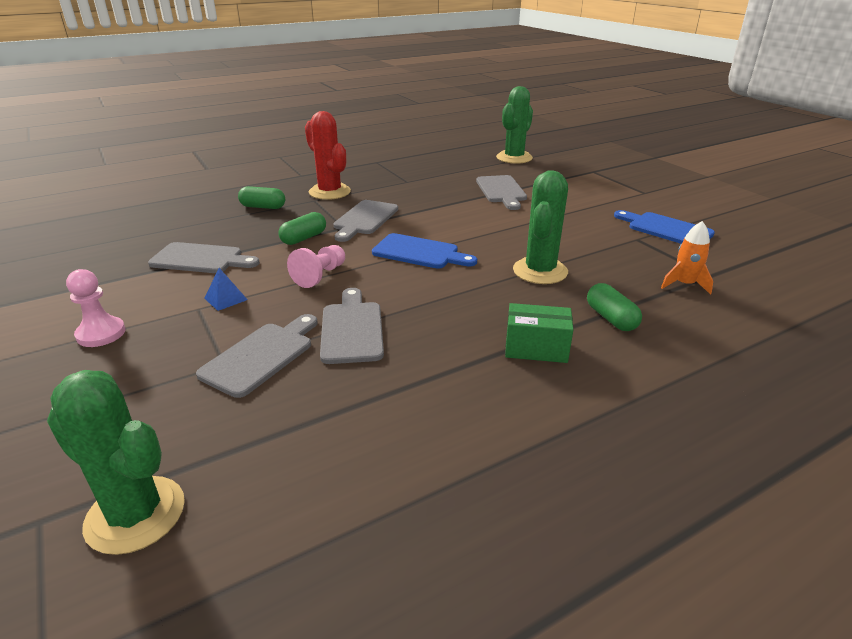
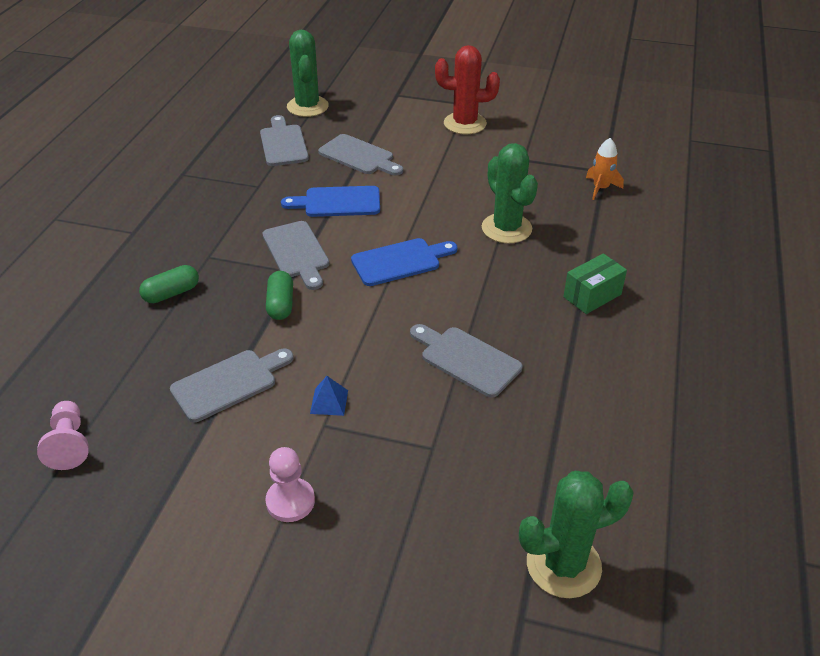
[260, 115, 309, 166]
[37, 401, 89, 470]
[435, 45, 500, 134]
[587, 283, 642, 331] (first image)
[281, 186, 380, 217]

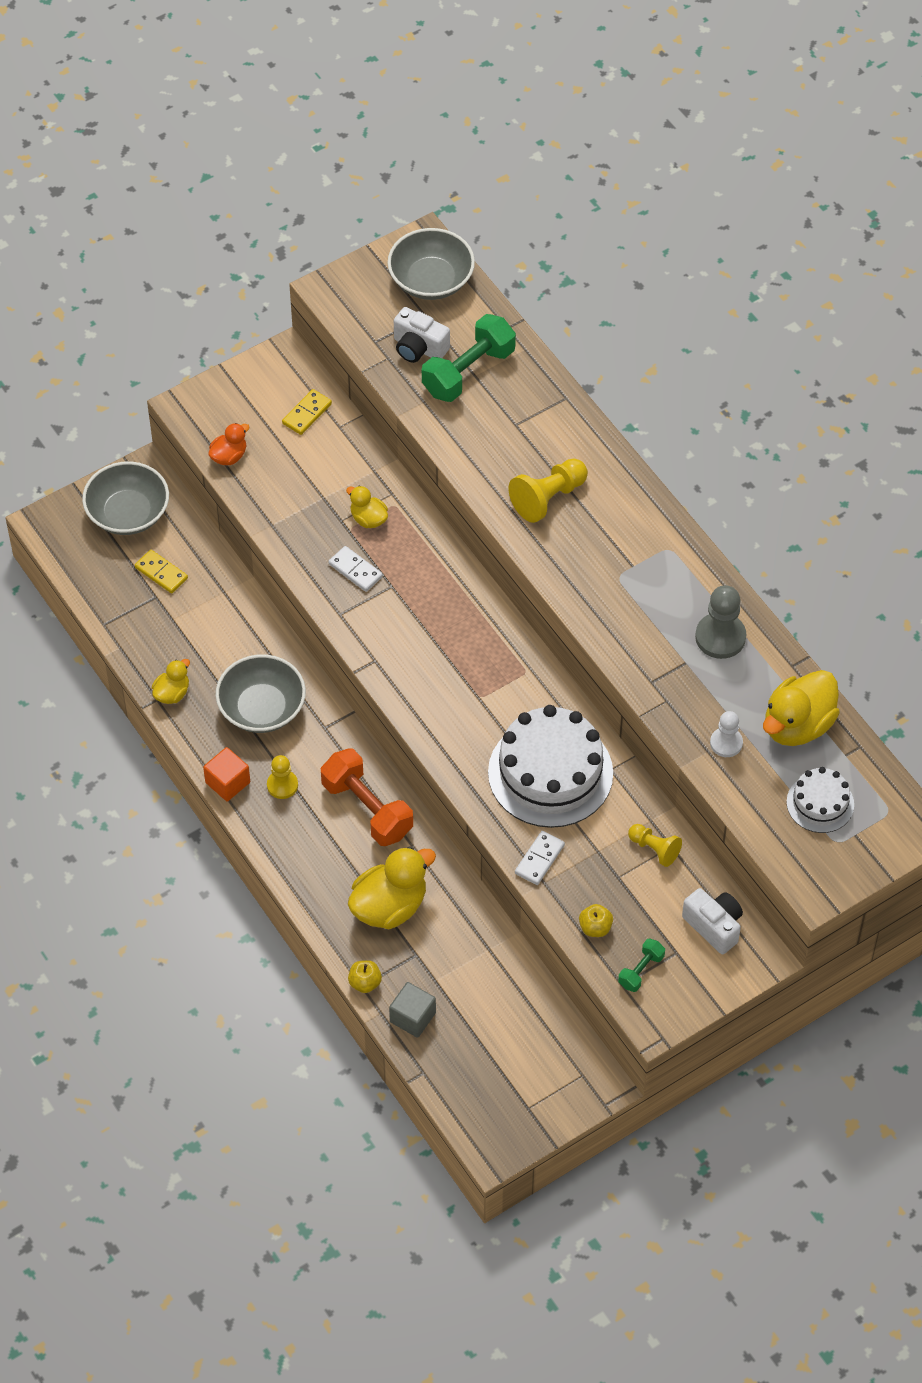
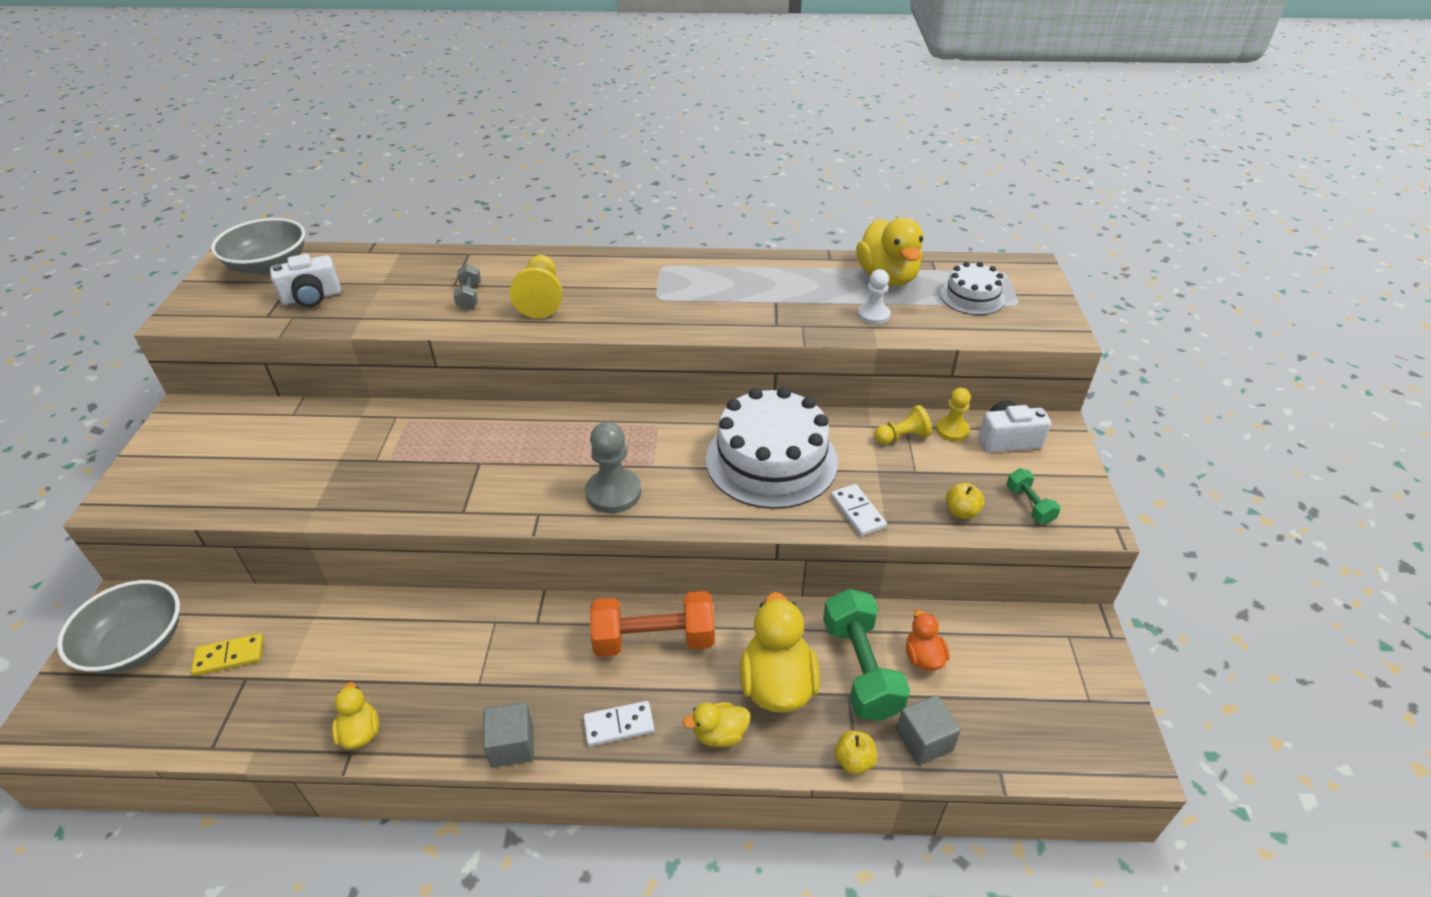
[483, 702, 534, 768]
[906, 610, 950, 671]
[216, 654, 306, 733] (first image)
[936, 388, 971, 441]
[282, 389, 332, 435] (first image)
[583, 701, 654, 746]
[683, 702, 750, 747]
[823, 589, 910, 721]
[585, 422, 641, 513]
[453, 264, 481, 310]

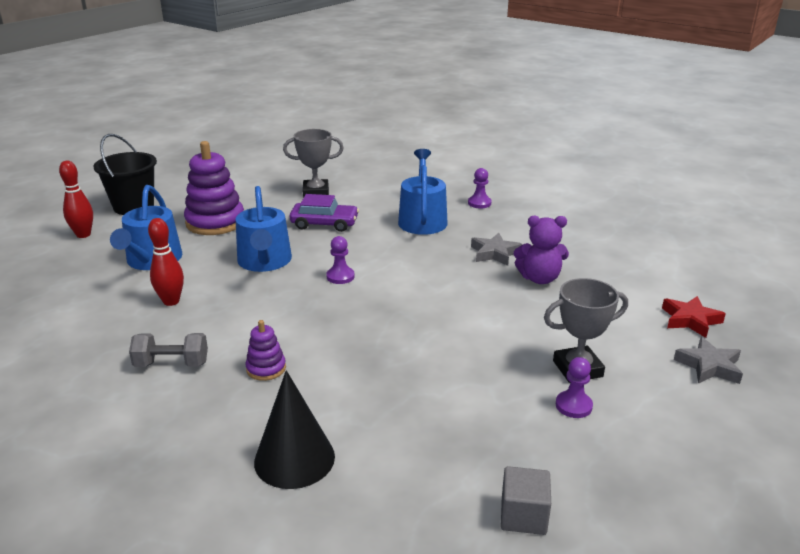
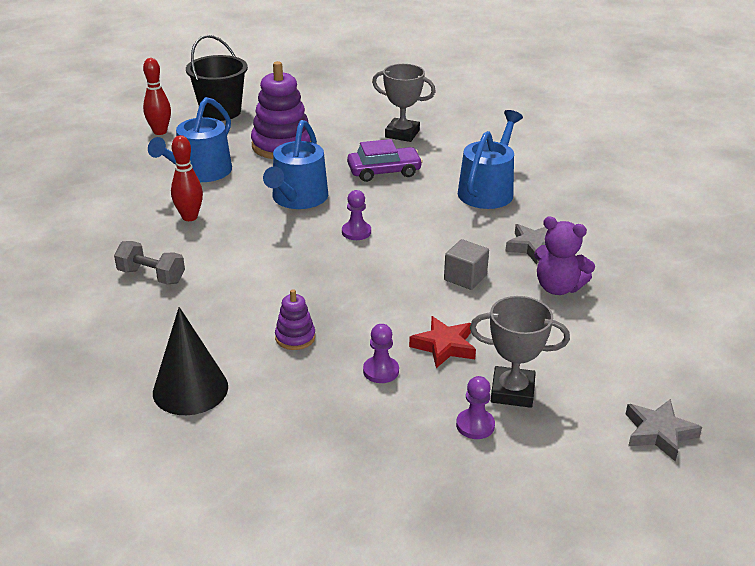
[275, 289, 315, 350]
[347, 139, 423, 182]
[363, 324, 399, 383]
[444, 239, 489, 290]
[409, 316, 476, 368]

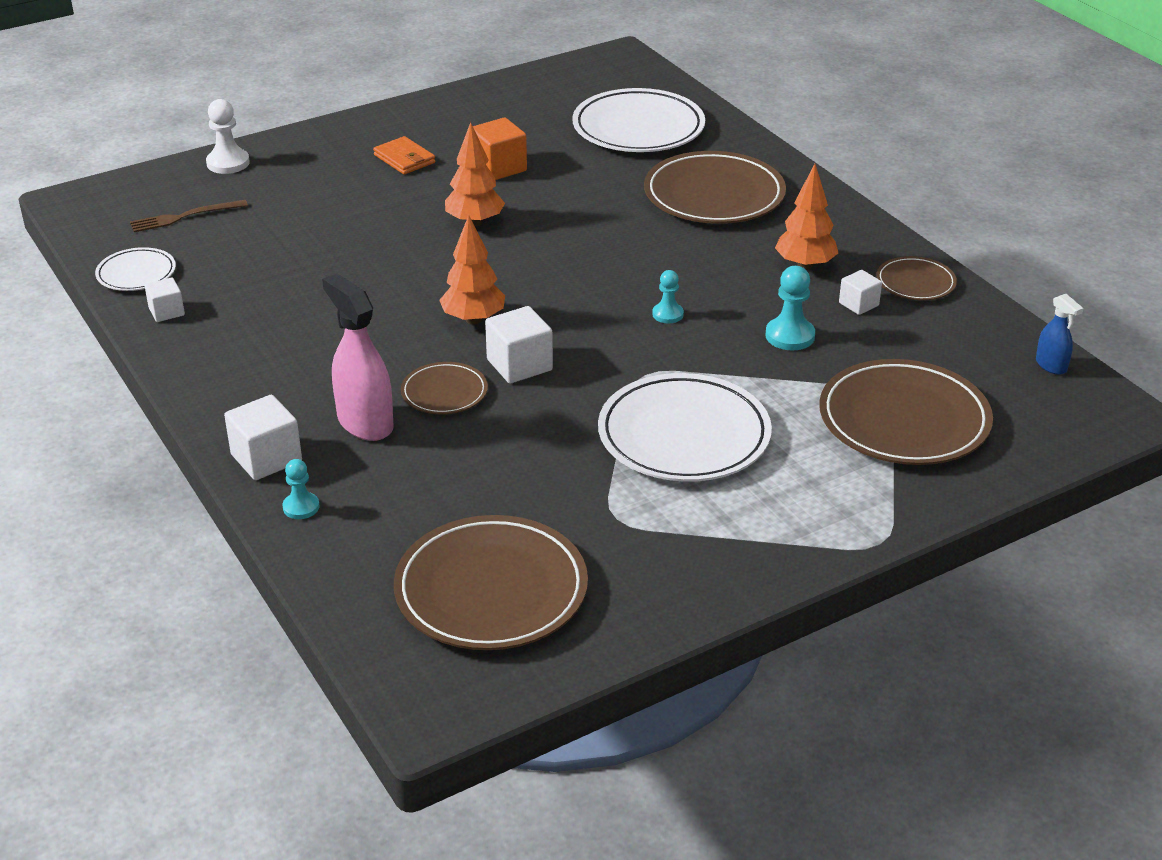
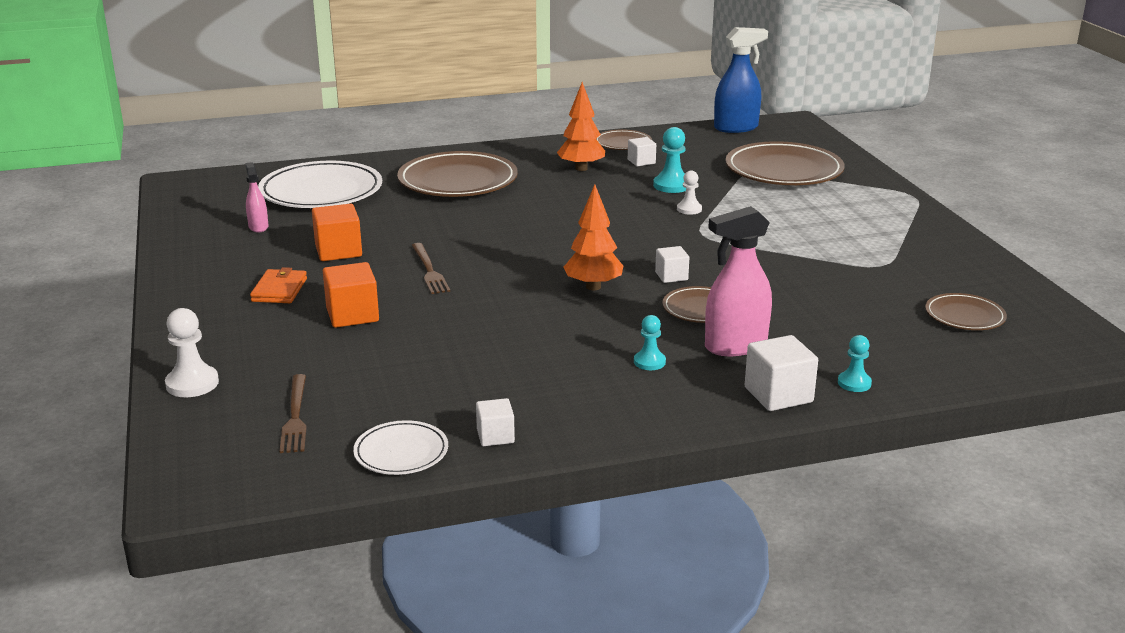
[250, 267, 307, 303]
[925, 293, 1007, 330]
[411, 243, 450, 294]
[655, 246, 689, 283]
[598, 373, 772, 482] (first image)
[634, 315, 666, 370]
[714, 27, 768, 133]
[245, 162, 269, 232]
[323, 262, 379, 328]
[677, 171, 702, 215]

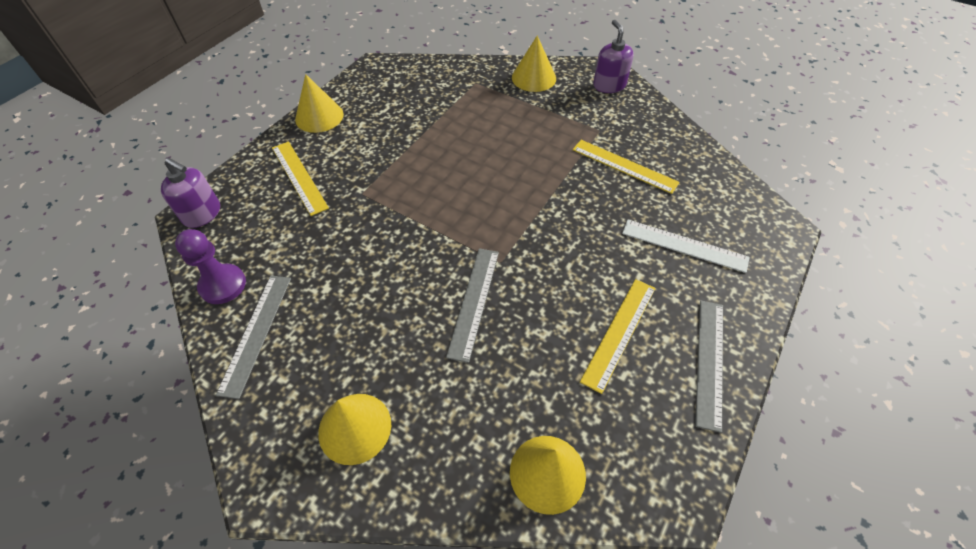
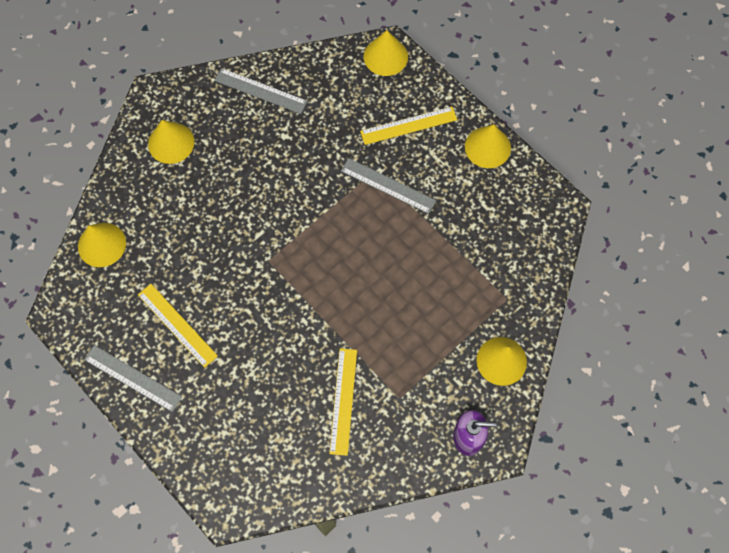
[364, 30, 408, 76]
[175, 229, 246, 304] (first image)
[341, 158, 436, 214]
[329, 348, 357, 456]
[622, 220, 750, 273] (first image)

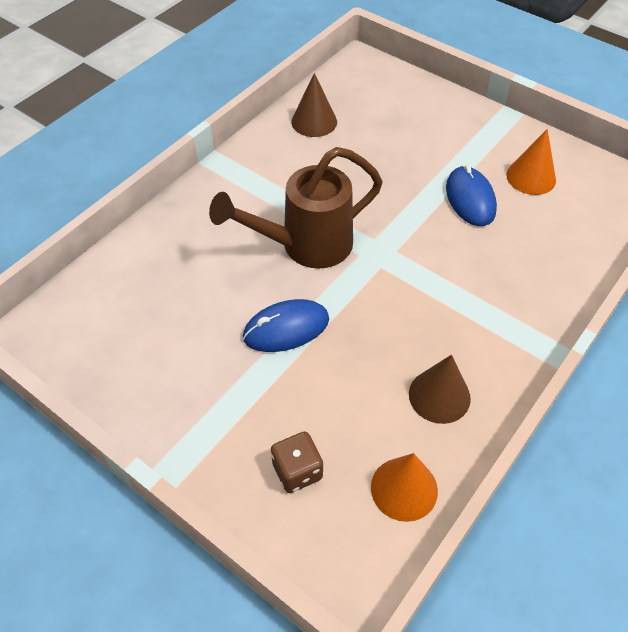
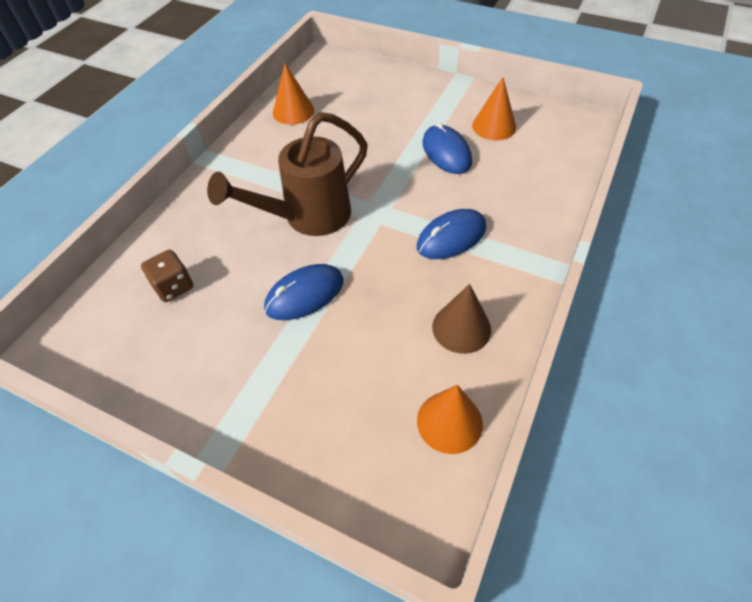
[141, 250, 193, 302]
[273, 63, 314, 125]
[417, 209, 486, 259]

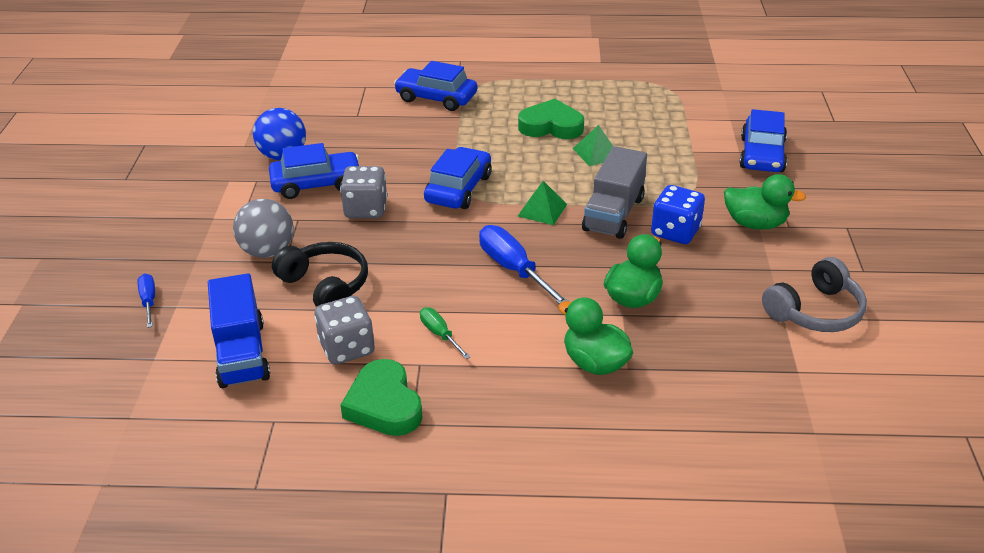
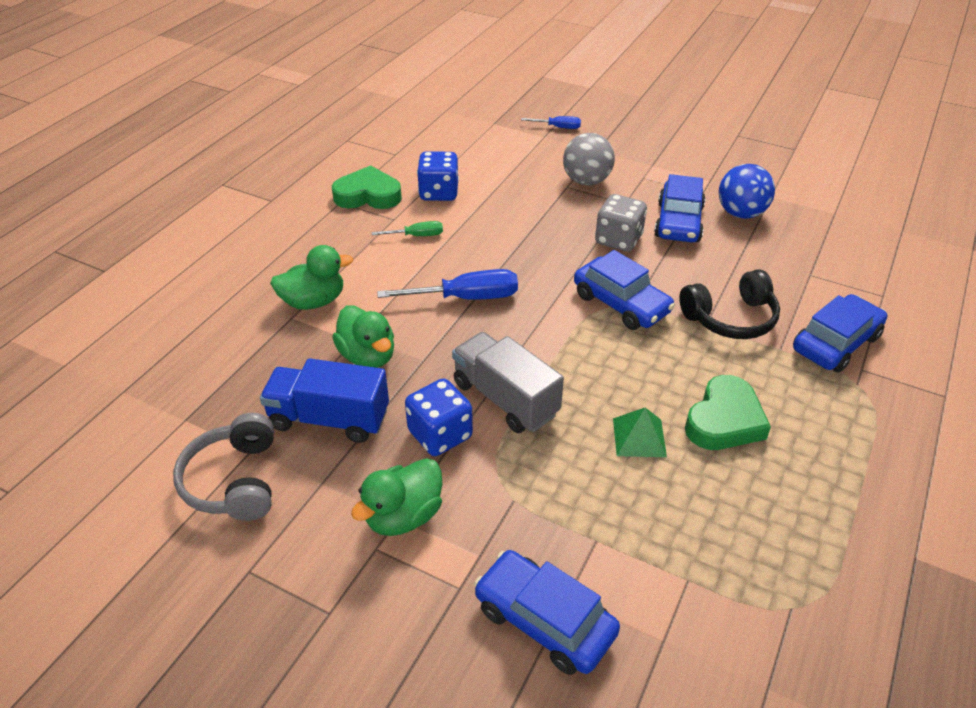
[260, 358, 389, 443]
[679, 269, 780, 339]
[417, 151, 459, 201]
[518, 181, 567, 225] (first image)

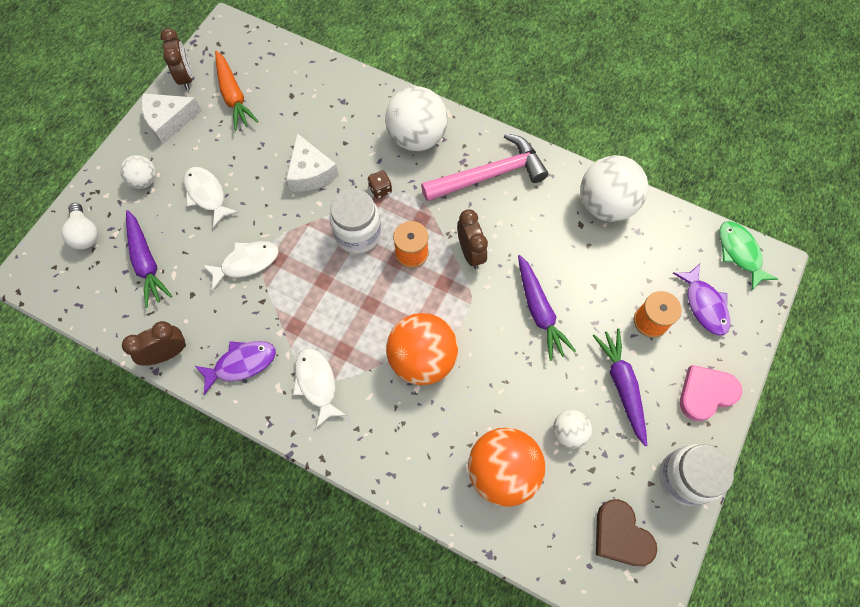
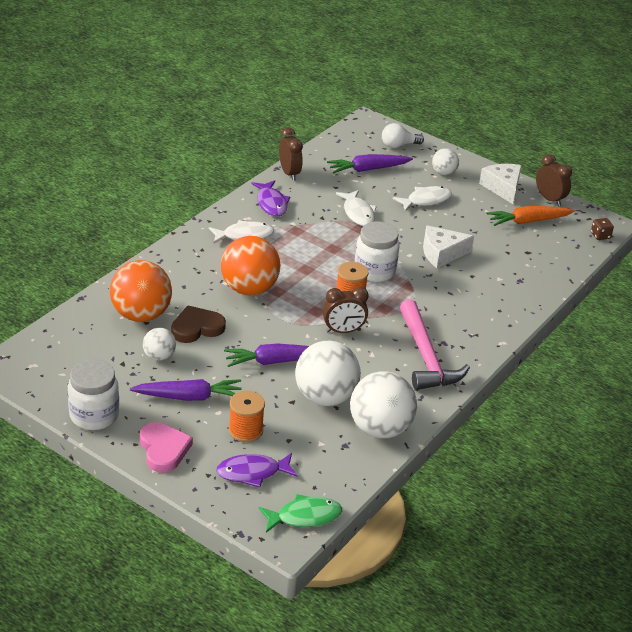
[536, 154, 572, 206]
[591, 218, 614, 240]
[295, 341, 361, 406]
[171, 306, 226, 343]

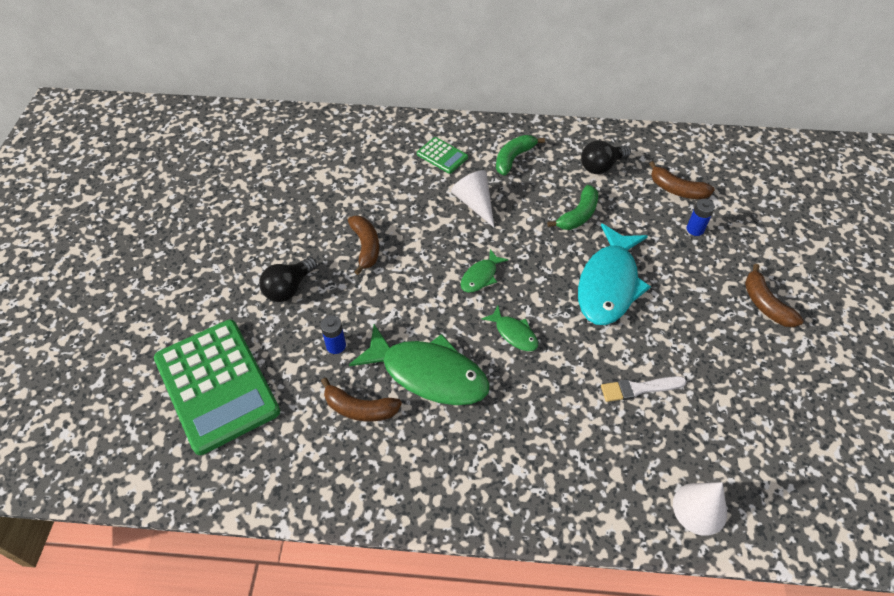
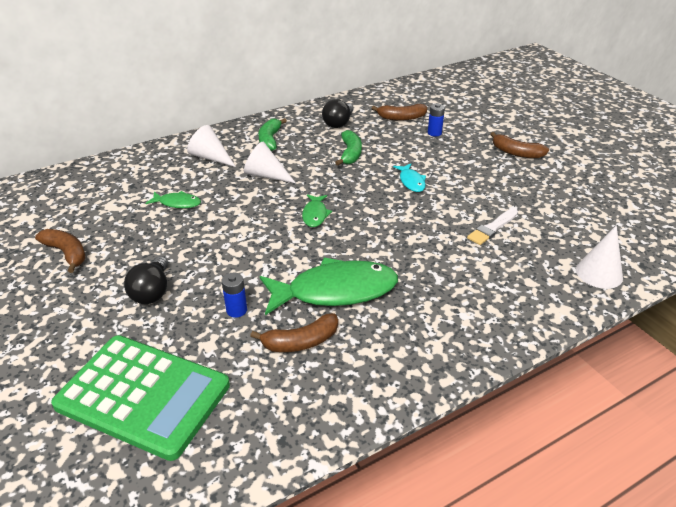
[35, 229, 86, 273]
[187, 125, 236, 167]
[145, 191, 201, 208]
[393, 164, 426, 192]

